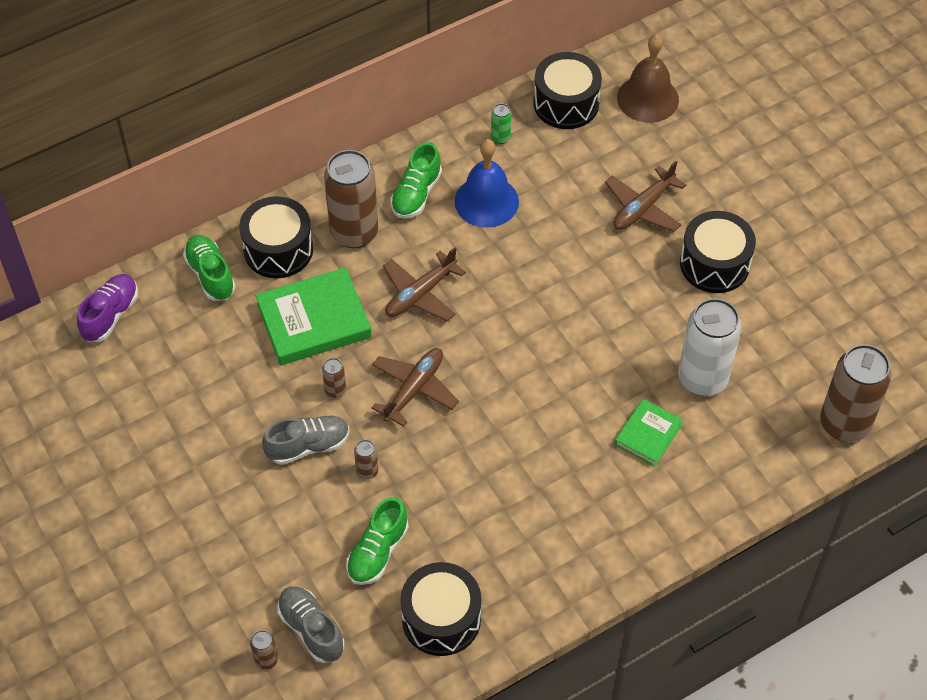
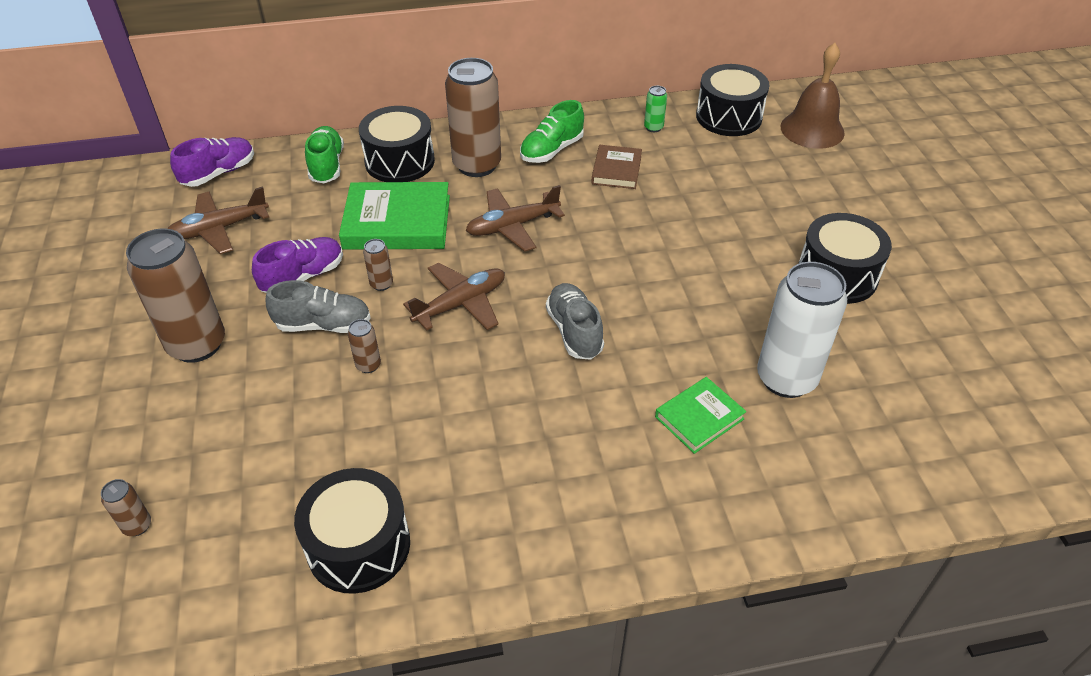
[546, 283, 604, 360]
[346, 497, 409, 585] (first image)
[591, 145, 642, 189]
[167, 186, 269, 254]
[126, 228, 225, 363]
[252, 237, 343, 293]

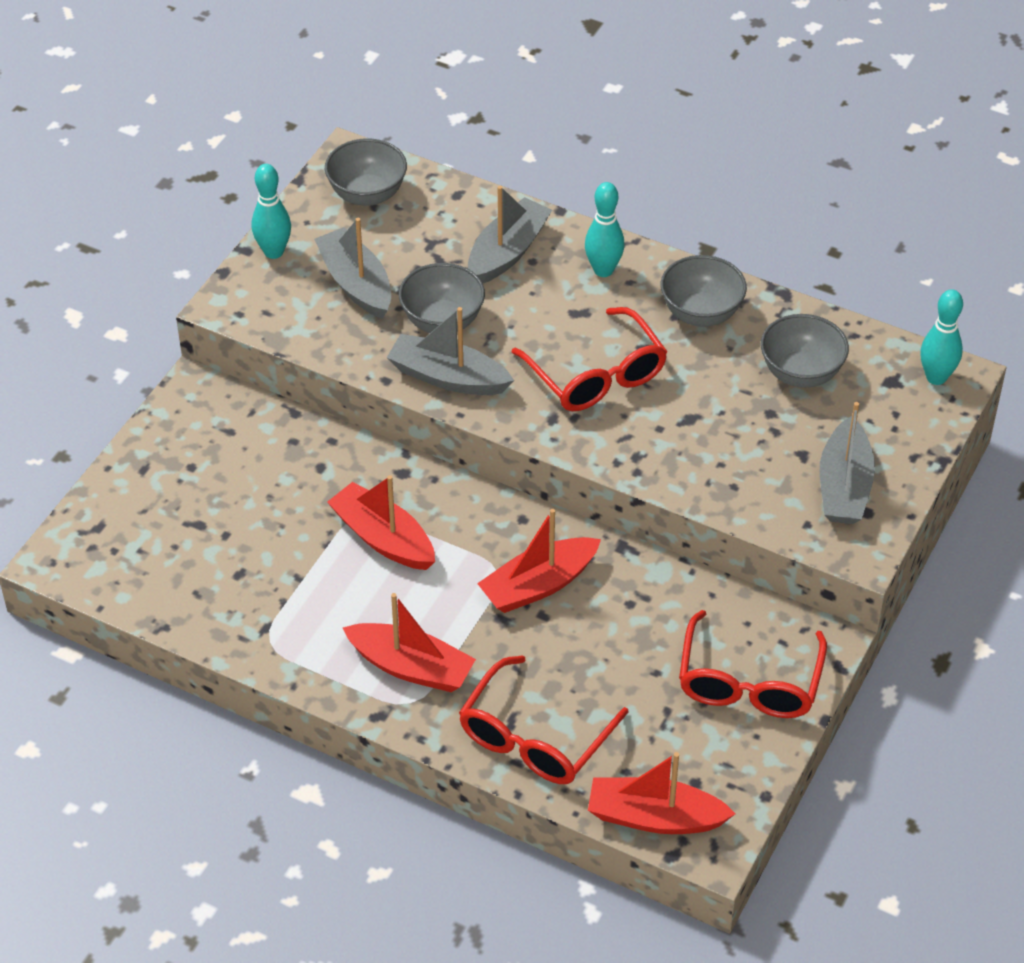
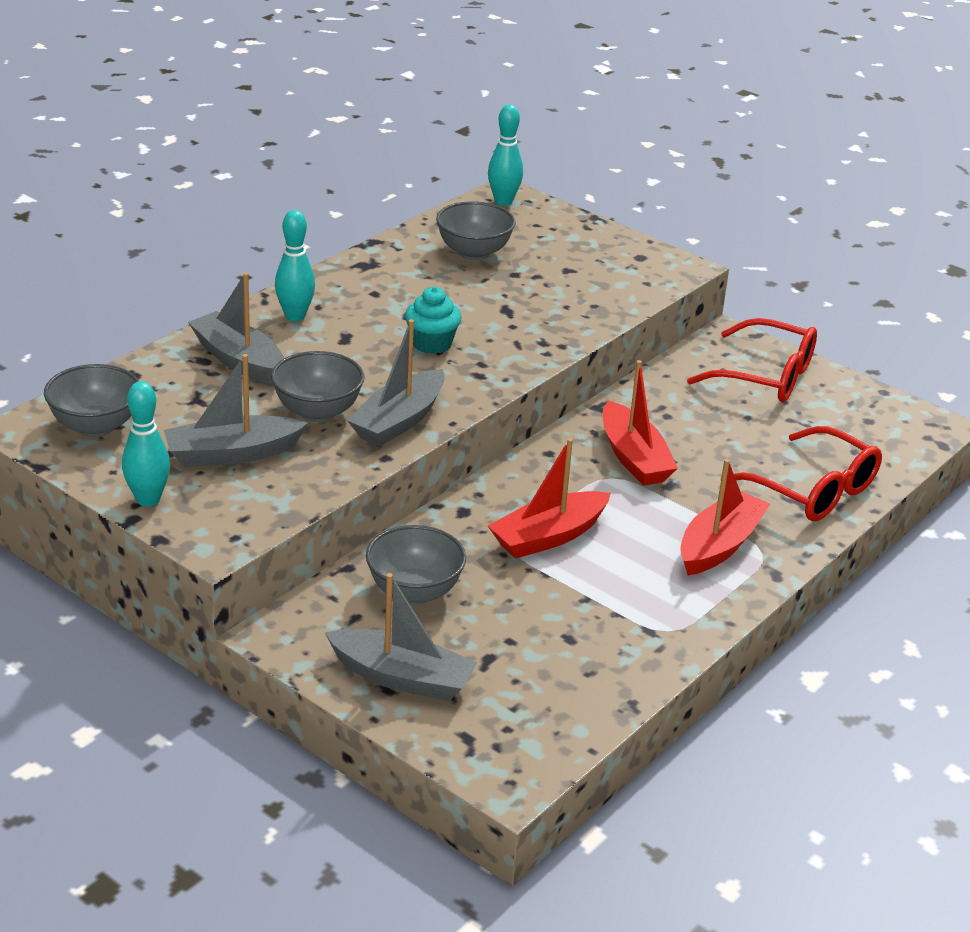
[405, 287, 461, 354]
[588, 752, 735, 834] (first image)
[366, 525, 466, 605]
[325, 573, 478, 701]

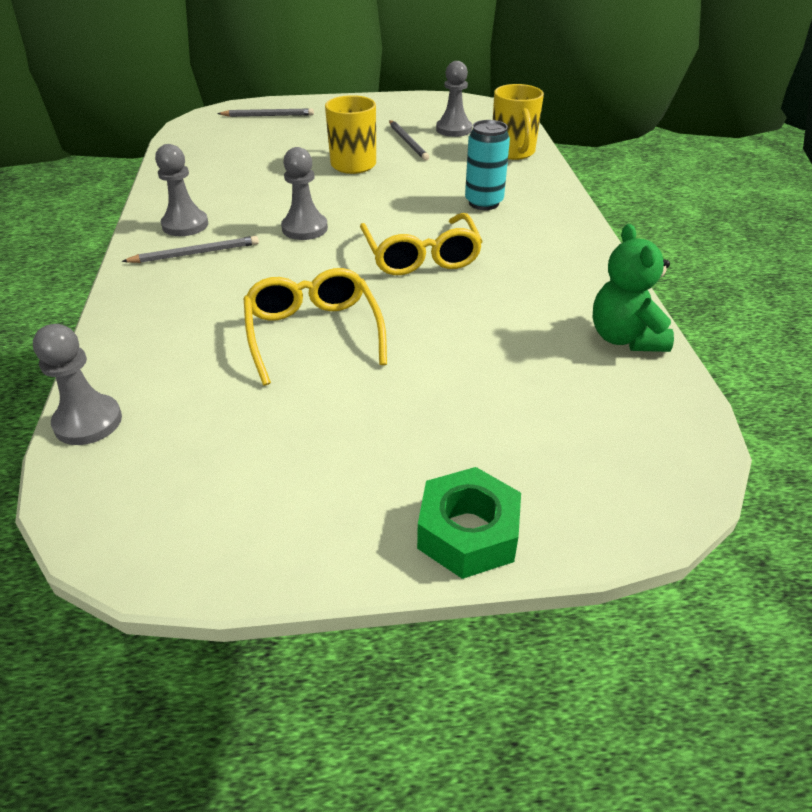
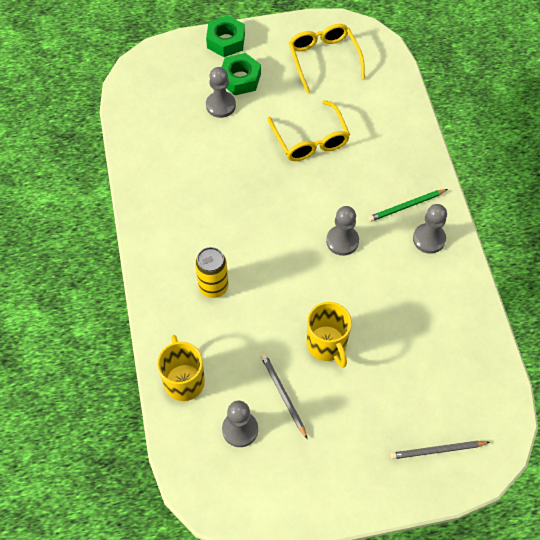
[206, 67, 236, 118]
[368, 189, 448, 222]
[289, 24, 365, 93]
[195, 247, 228, 298]
[593, 224, 674, 352] (first image)
[222, 53, 261, 95]

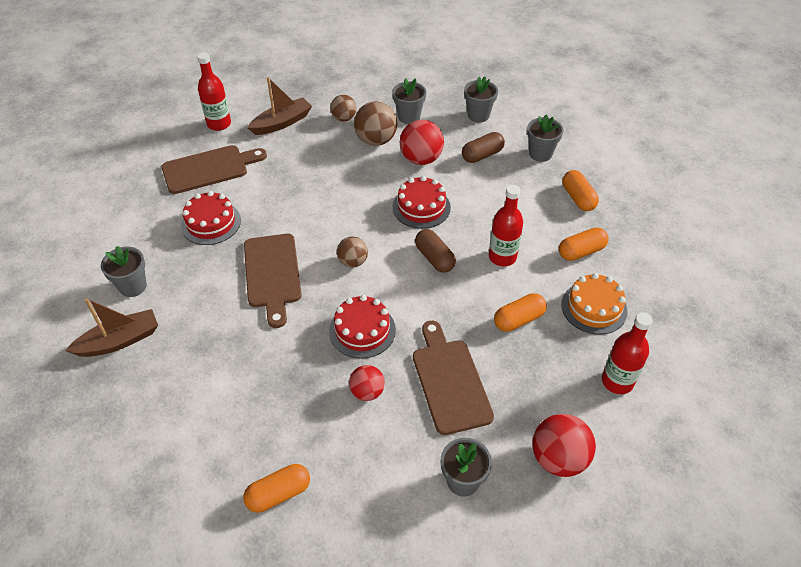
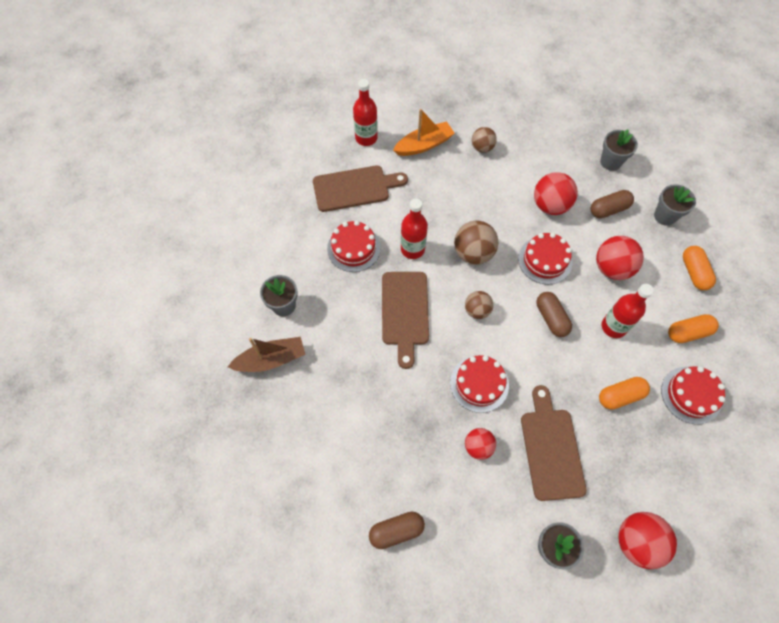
[369, 512, 425, 549]
[393, 109, 455, 156]
[454, 221, 498, 265]
[392, 78, 426, 124] (first image)
[661, 366, 725, 424]
[401, 198, 428, 259]
[596, 236, 644, 280]

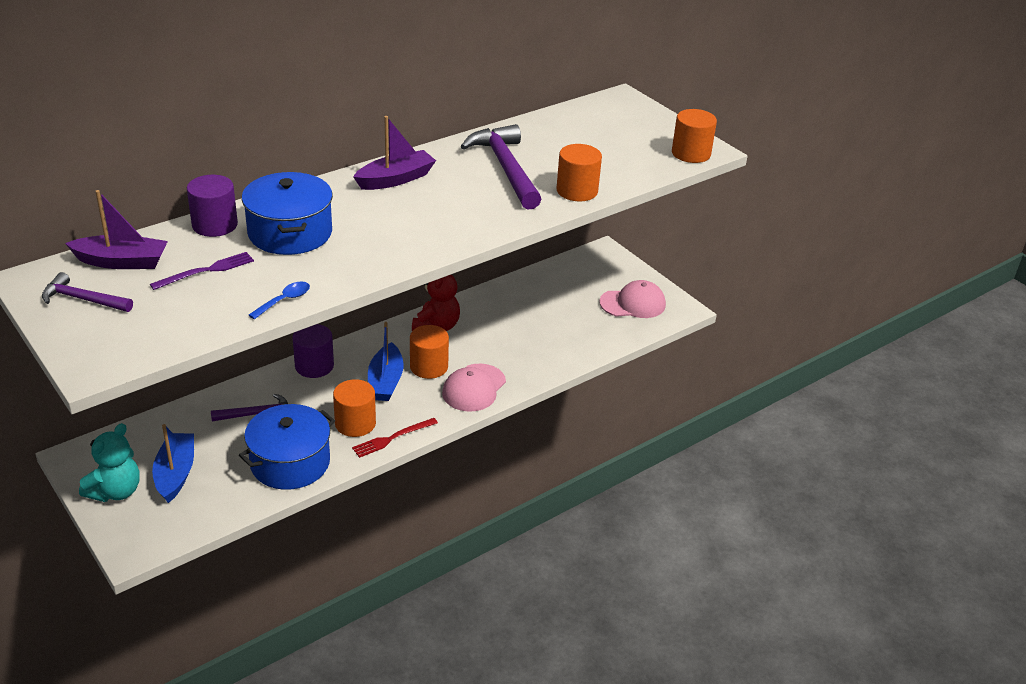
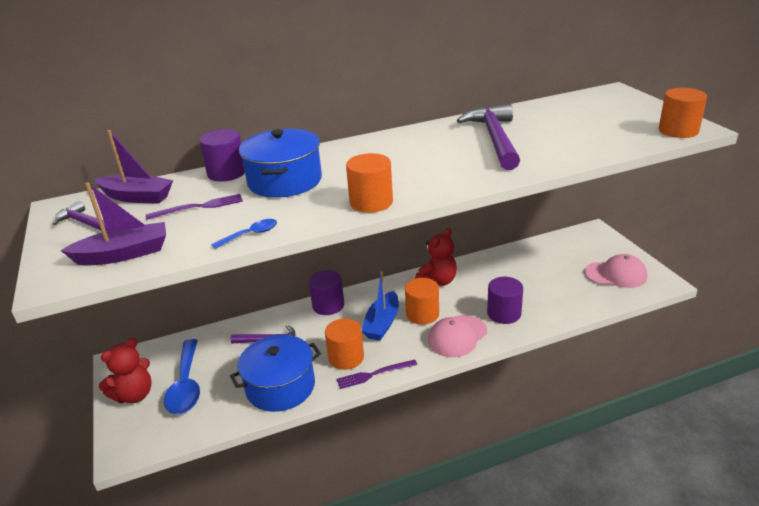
[99, 338, 151, 404]
[164, 339, 200, 414]
[337, 360, 417, 389]
[60, 182, 166, 266]
[346, 153, 393, 213]
[487, 277, 523, 324]

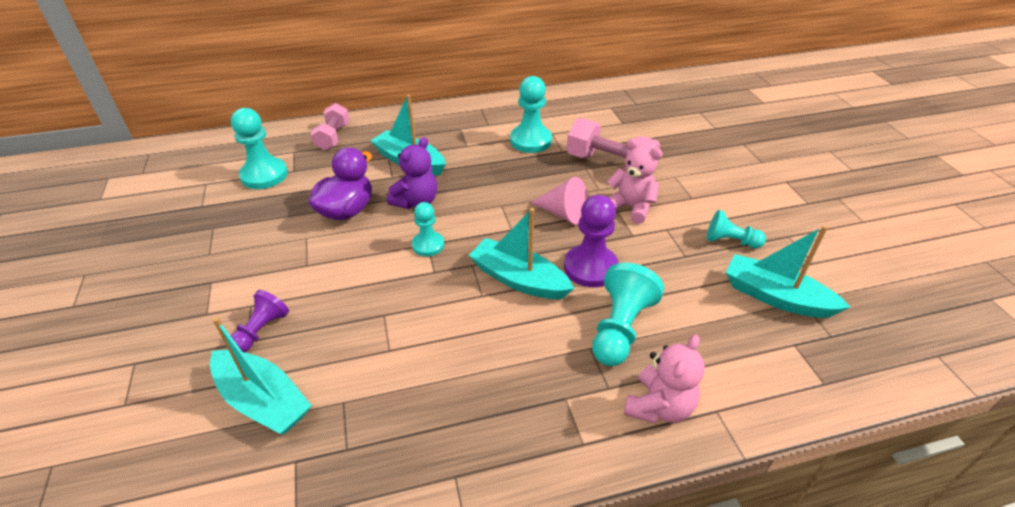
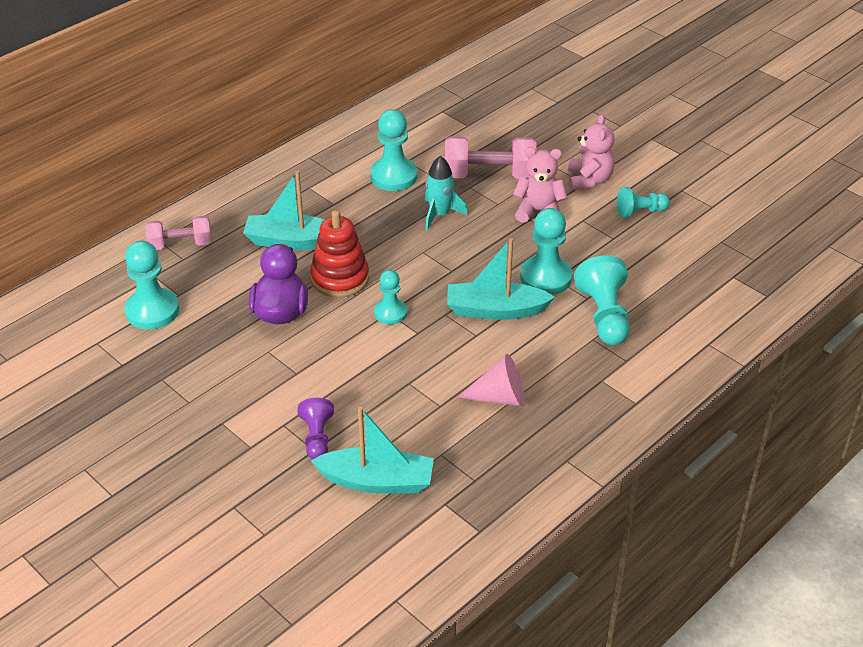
[145, 216, 212, 250]
[310, 210, 369, 298]
[457, 354, 525, 406]
[520, 208, 572, 295]
[568, 114, 615, 191]
[726, 225, 850, 318] (first image)
[425, 156, 468, 231]

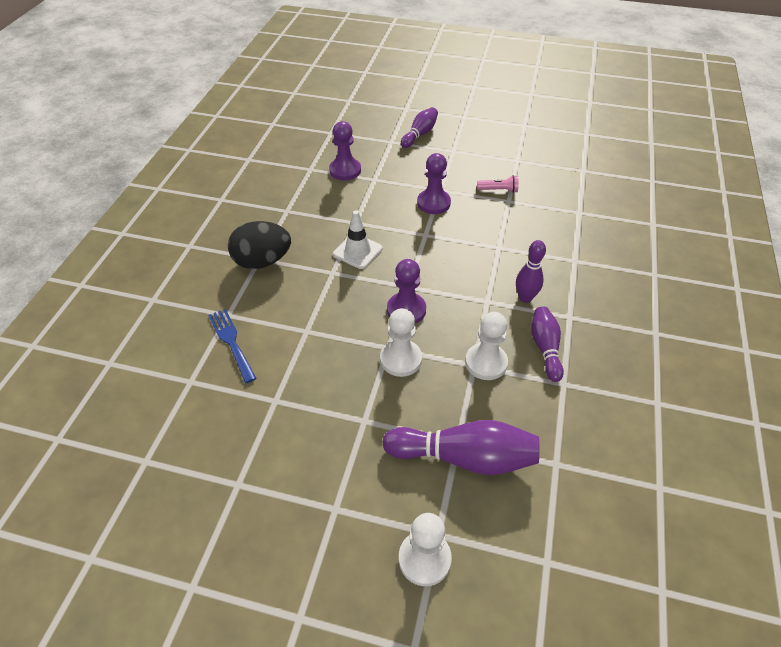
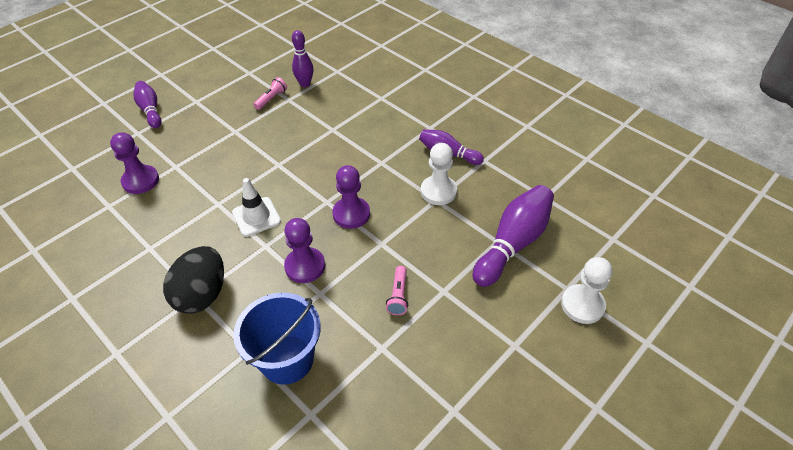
[233, 292, 321, 385]
[380, 308, 422, 377] (first image)
[284, 218, 325, 283]
[292, 30, 313, 87]
[386, 266, 408, 315]

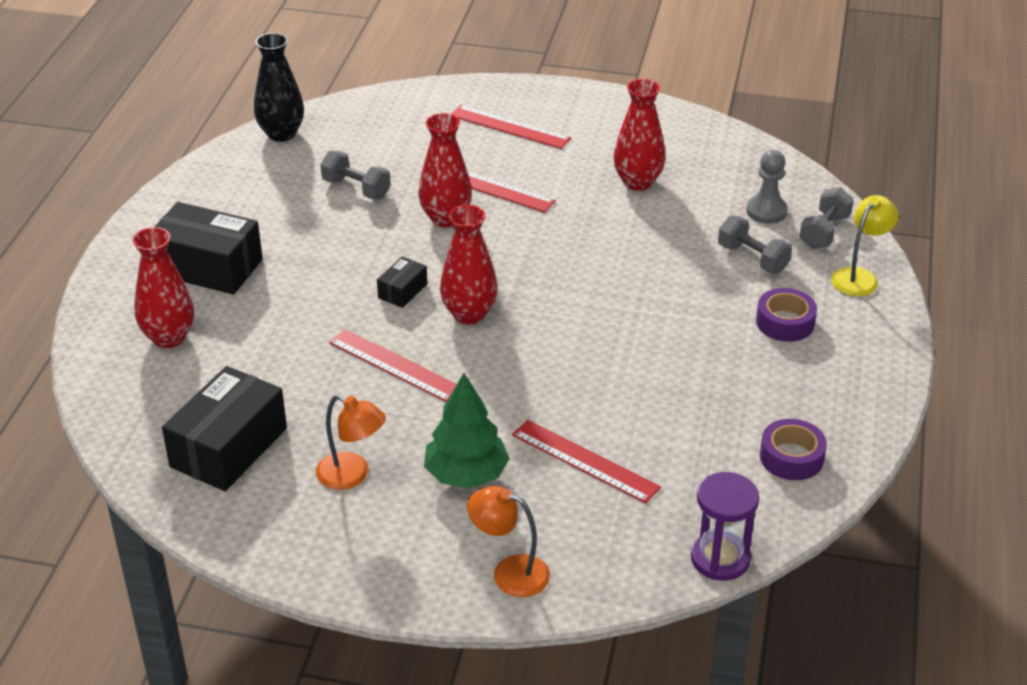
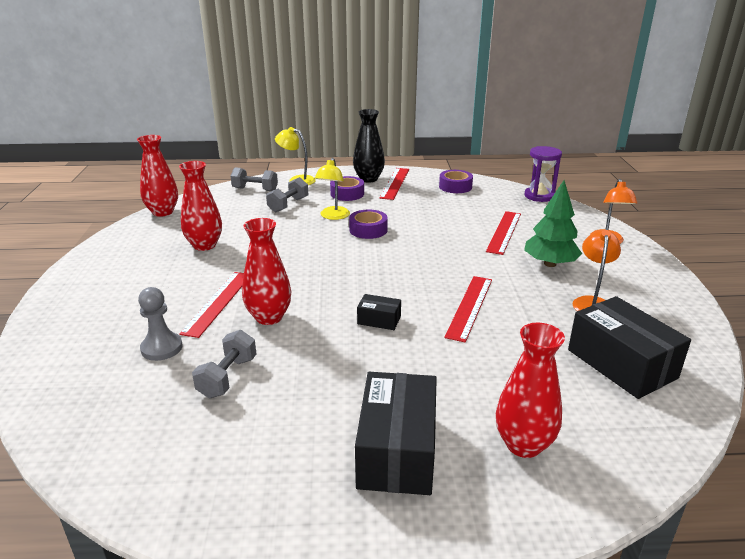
[568, 296, 691, 399]
[353, 109, 385, 182]
[137, 135, 178, 217]
[380, 168, 409, 200]
[138, 287, 183, 361]
[315, 158, 350, 220]
[349, 210, 388, 239]

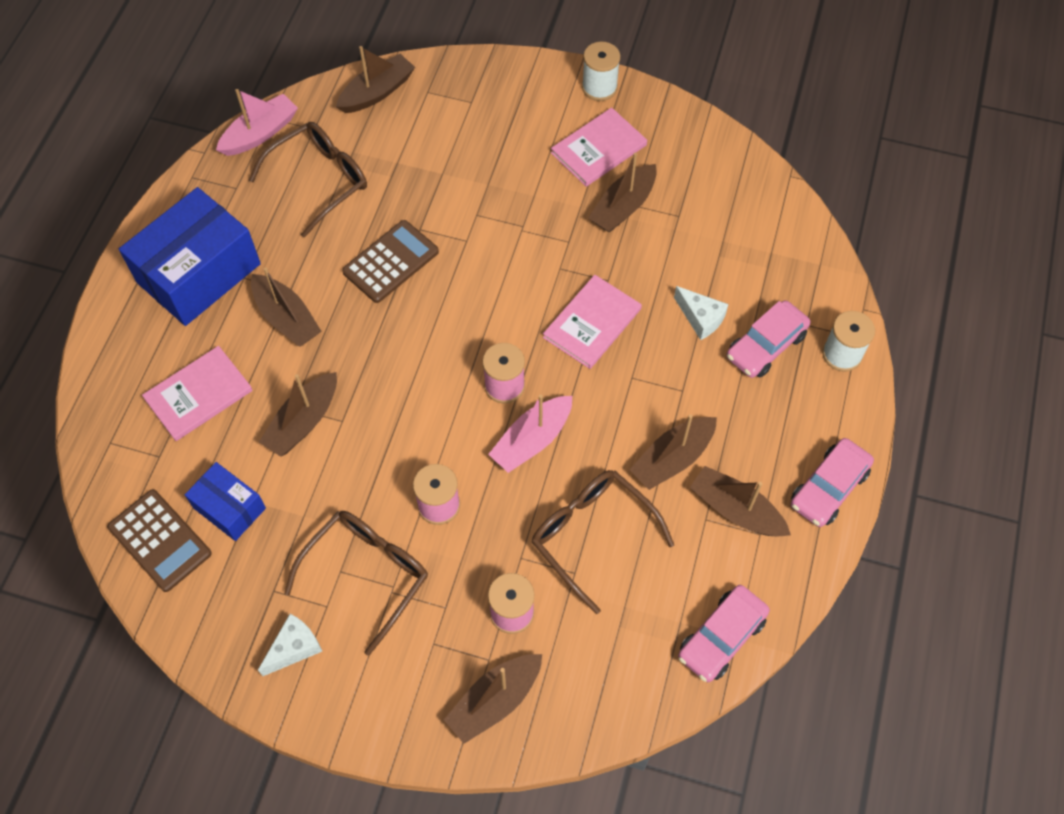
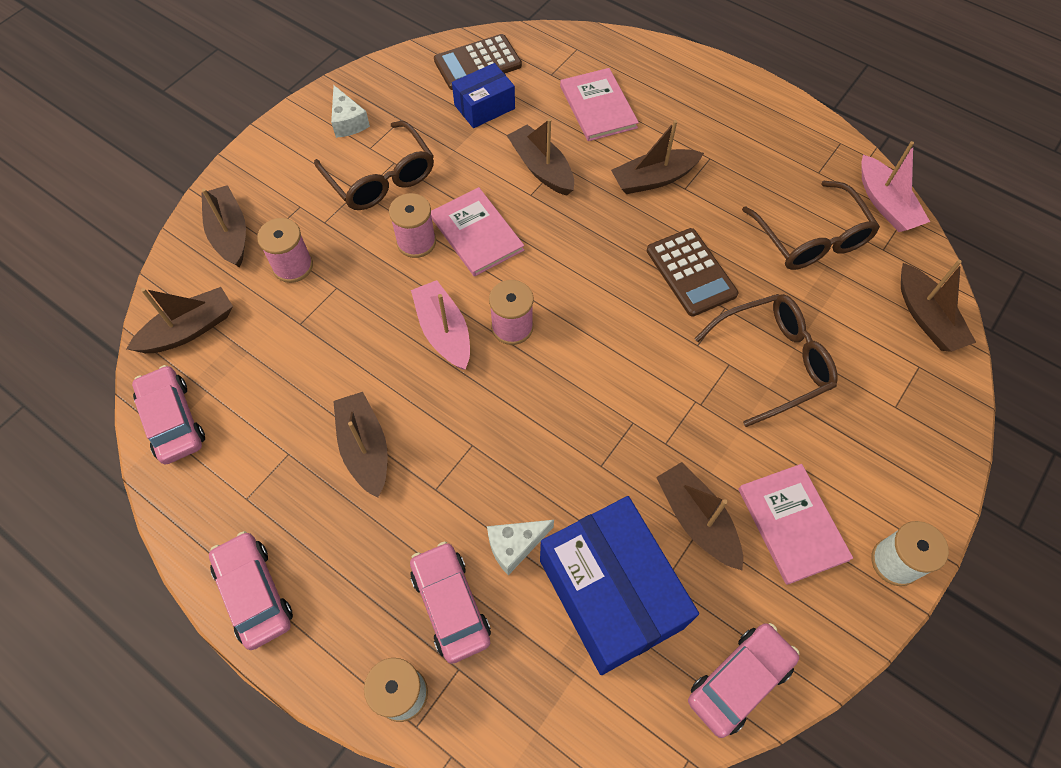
[540, 496, 699, 675]
[694, 294, 838, 427]
[431, 187, 524, 277]
[127, 287, 233, 353]
[688, 623, 800, 738]

